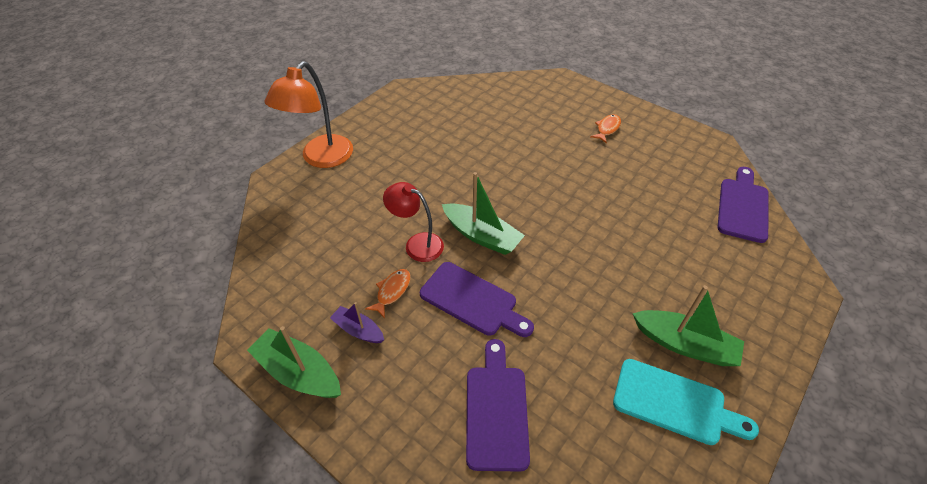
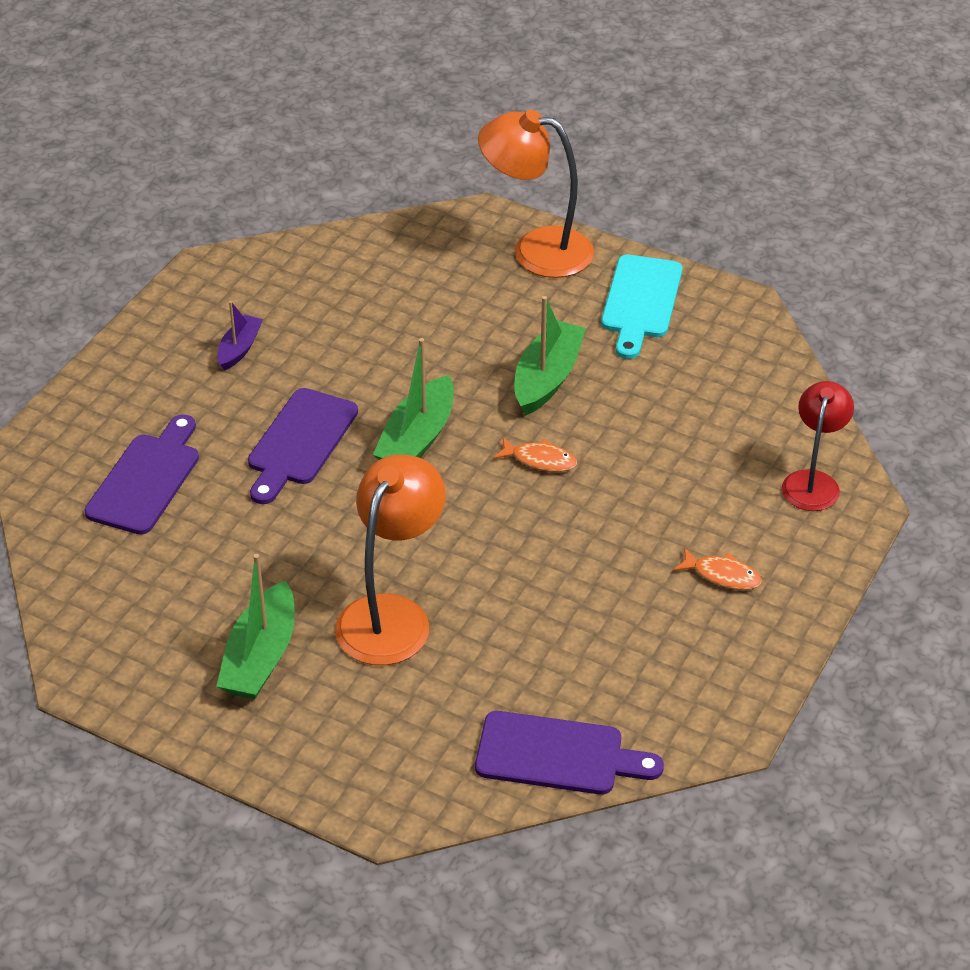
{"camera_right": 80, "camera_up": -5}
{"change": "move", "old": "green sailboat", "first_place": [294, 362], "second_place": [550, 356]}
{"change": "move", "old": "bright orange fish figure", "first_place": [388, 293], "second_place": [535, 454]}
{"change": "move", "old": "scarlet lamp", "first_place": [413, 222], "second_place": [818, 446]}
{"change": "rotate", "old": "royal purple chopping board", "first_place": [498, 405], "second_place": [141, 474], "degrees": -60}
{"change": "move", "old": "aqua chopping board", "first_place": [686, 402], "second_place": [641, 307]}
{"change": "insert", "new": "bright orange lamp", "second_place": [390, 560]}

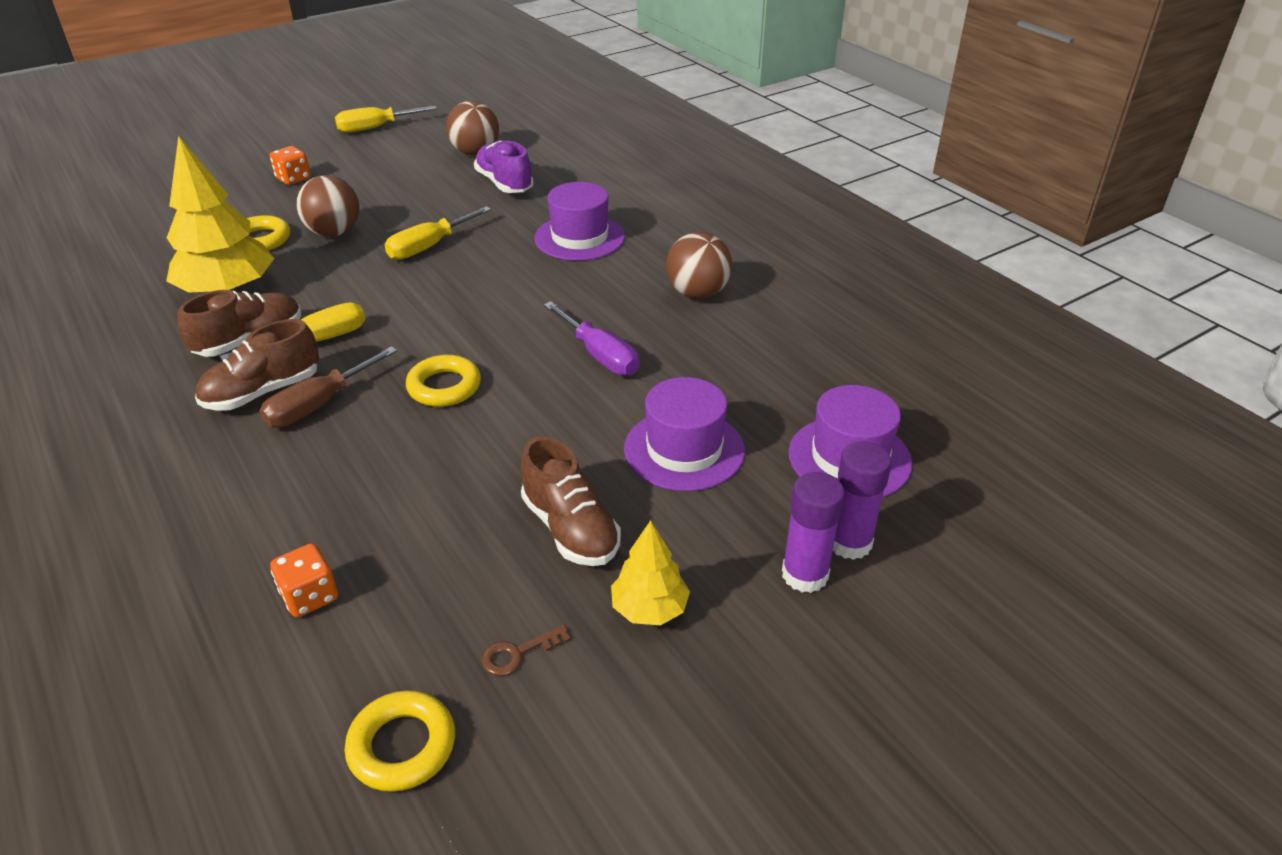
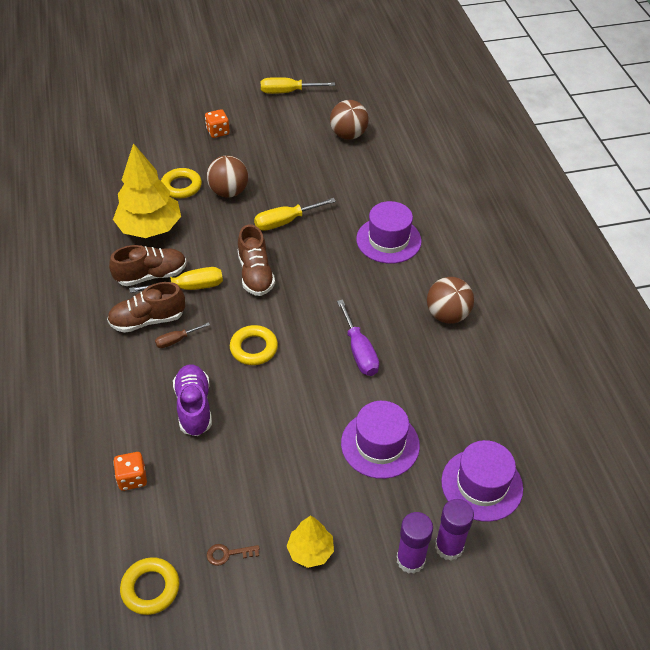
{"camera_right": 20, "camera_up": 10}
{"change": "resize", "old": "dark brown hand screwdriver", "first_place": [328, 387], "second_place": [182, 335], "factor": 0.59}
{"change": "move", "old": "royal purple sneaker", "first_place": [504, 167], "second_place": [192, 400]}
{"change": "move", "old": "dark brown sneaker", "first_place": [571, 501], "second_place": [256, 260]}

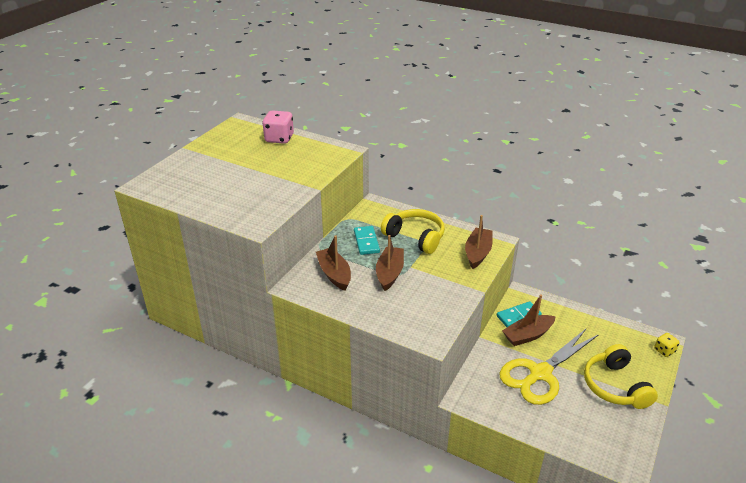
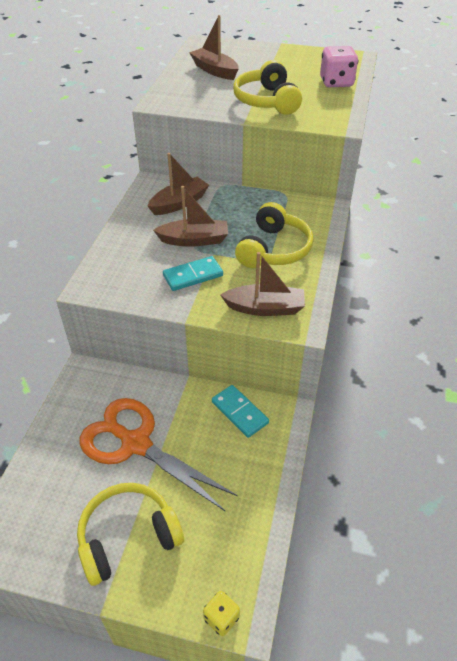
{"camera_right": 75, "camera_up": 10}
{"change": "move", "old": "aqua domino", "first_place": [367, 240], "second_place": [193, 273]}
{"change": "recolor", "old": "yellow shears", "new": "bright orange shears", "first_place": [549, 367], "second_place": [159, 455]}
{"change": "move", "old": "dark brown sailboat", "first_place": [529, 320], "second_place": [214, 47]}
{"change": "insert", "new": "yellow over-ear headphones", "second_place": [267, 87]}

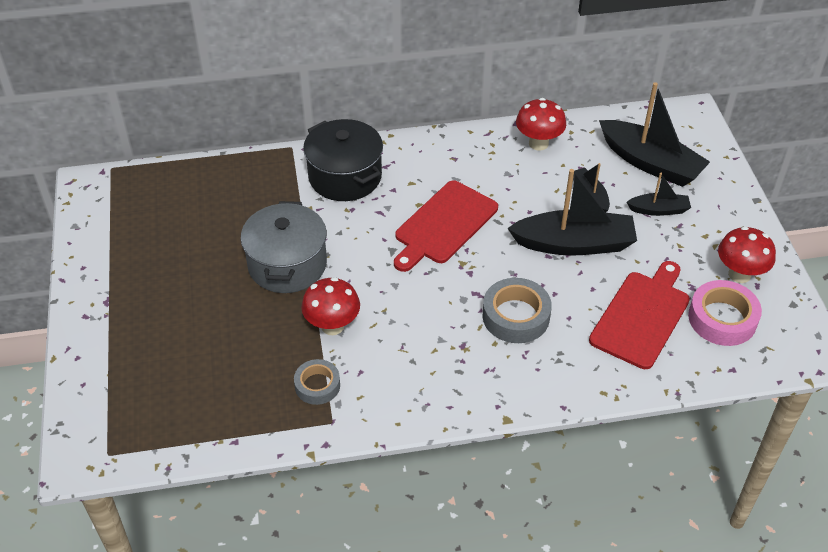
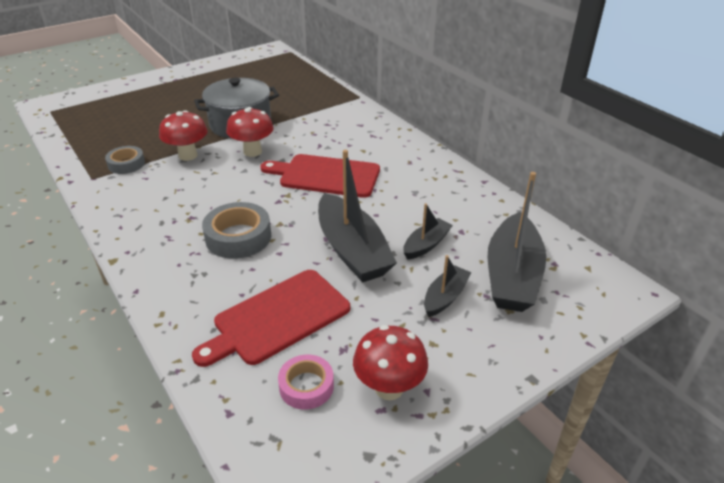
{"camera_right": 65, "camera_up": -10}
{"change": "delete", "old": "black stockpot", "first_place": [343, 160]}
{"change": "move", "old": "scarlet mushroom", "first_place": [541, 124], "second_place": [250, 132]}
{"change": "rotate", "old": "scarlet chopping board", "first_place": [639, 315], "second_place": [271, 318], "degrees": 135}
{"change": "rotate", "old": "black sailboat", "first_place": [659, 194], "second_place": [447, 286], "degrees": -120}
{"change": "resize", "old": "rosy roll of tape", "first_place": [725, 313], "second_place": [306, 382], "factor": 0.64}

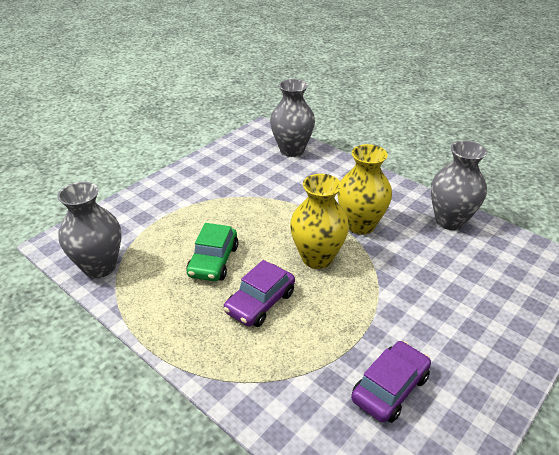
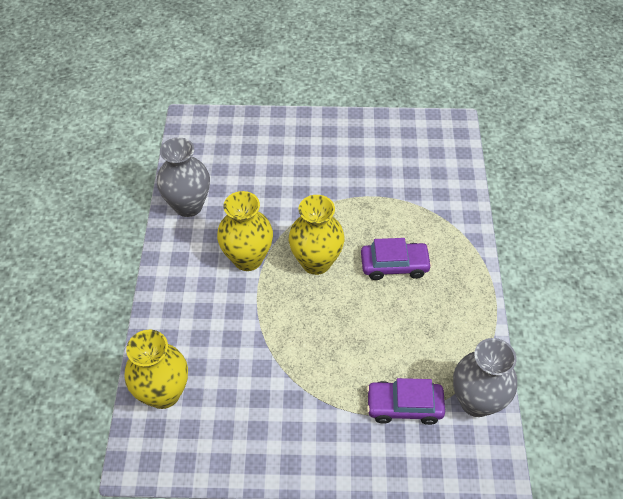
{"camera_right": -130, "camera_up": 15}
{"change": "delete", "old": "green car", "first_place": [212, 252]}
{"change": "recolor", "old": "ash-grey flower vase", "new": "yellow flower vase", "first_place": [292, 118], "second_place": [156, 369]}
{"change": "move", "old": "royal purple car", "first_place": [391, 382], "second_place": [406, 401]}

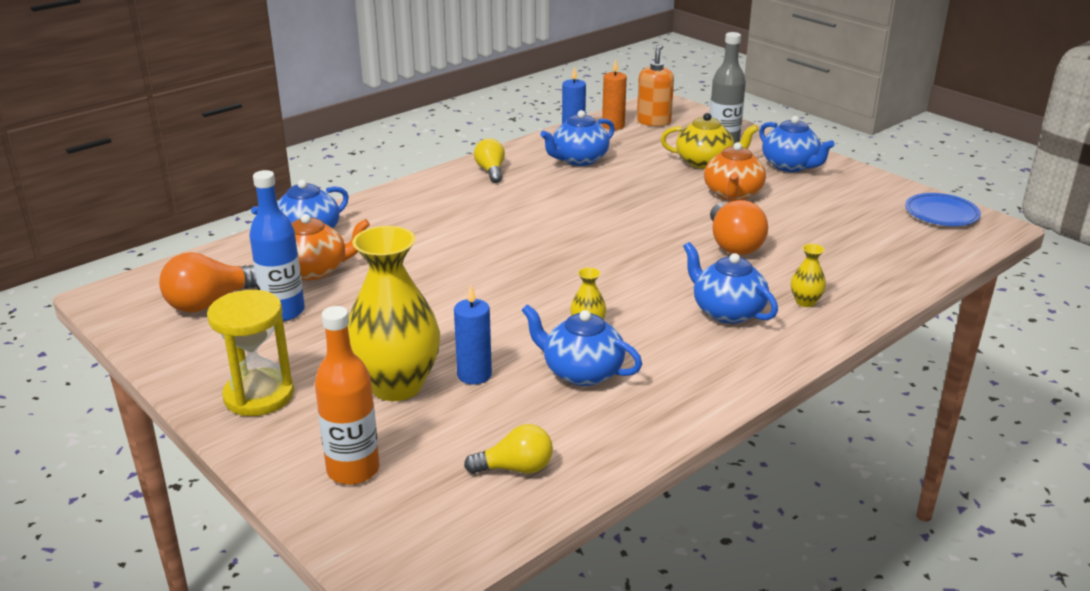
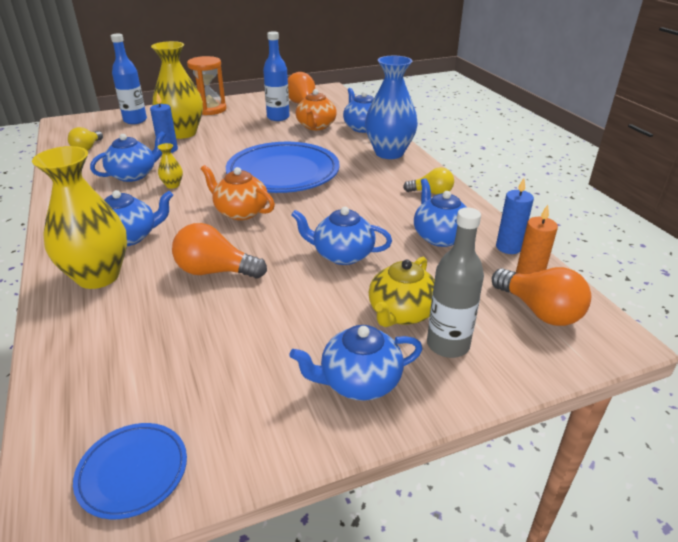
{"camera_right": 110, "camera_up": 5}
{"change": "recolor", "old": "yellow sand timer", "new": "bright orange sand timer", "first_place": [250, 353], "second_place": [206, 85]}
{"change": "recolor", "old": "bright orange drink bottle", "new": "blue drink bottle", "first_place": [347, 395], "second_place": [129, 79]}
{"change": "replace", "old": "bright orange pump bottle", "new": "bright orange lightbulb", "first_place": [655, 85], "second_place": [541, 296]}
{"change": "move", "old": "bright orange china teapot", "first_place": [735, 171], "second_place": [238, 192]}
{"change": "resize", "old": "yellow flower vase", "first_place": [808, 275], "second_place": [79, 217], "factor": 2.41}
{"change": "insert", "new": "blue plate", "second_place": [283, 167]}
{"change": "insert", "new": "blue china teapot", "second_place": [341, 236]}
{"change": "insert", "new": "blue flower vase", "second_place": [391, 107]}

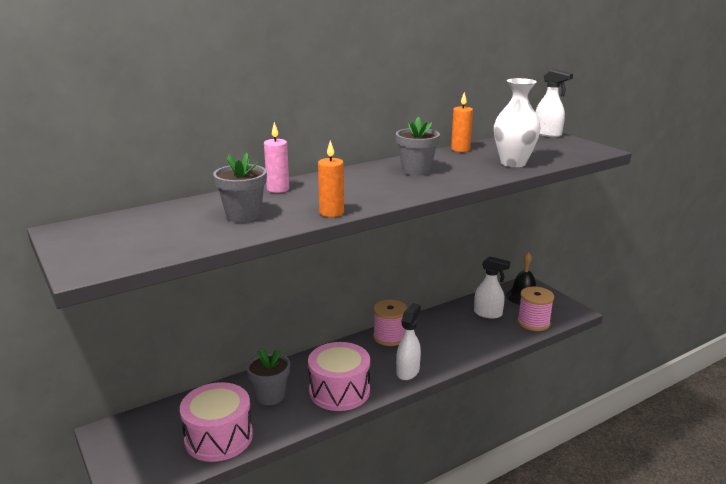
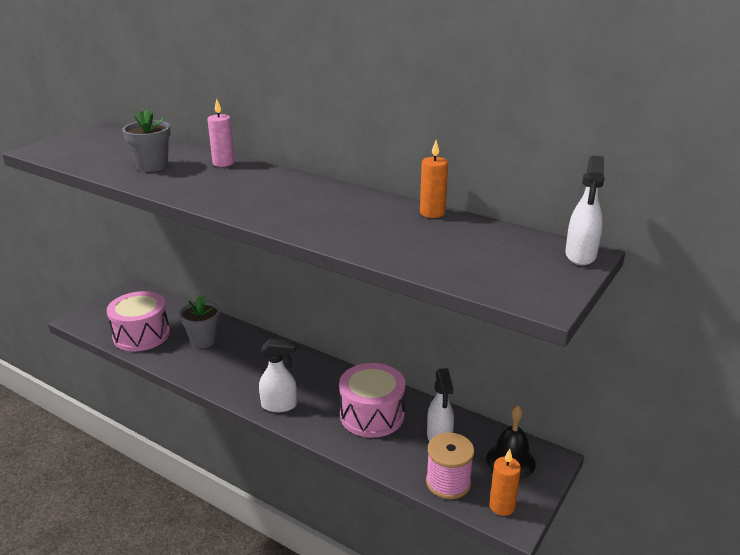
{"camera_right": 65, "camera_up": 5}
{"change": "move", "old": "rosy snare drum", "first_place": [339, 376], "second_place": [372, 400]}
{"change": "move", "old": "bright orange wax candle", "first_place": [331, 179], "second_place": [505, 482]}
{"change": "delete", "old": "rosy spool", "first_place": [390, 322]}
{"change": "delete", "old": "ash-grey potted plant", "first_place": [418, 146]}
{"change": "delete", "old": "snow-white flower vase", "first_place": [517, 122]}

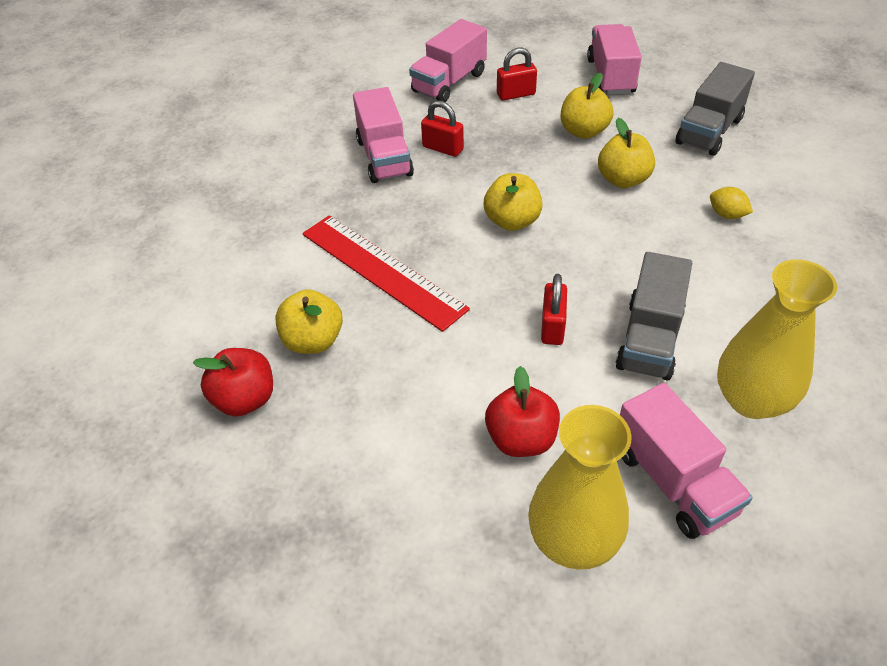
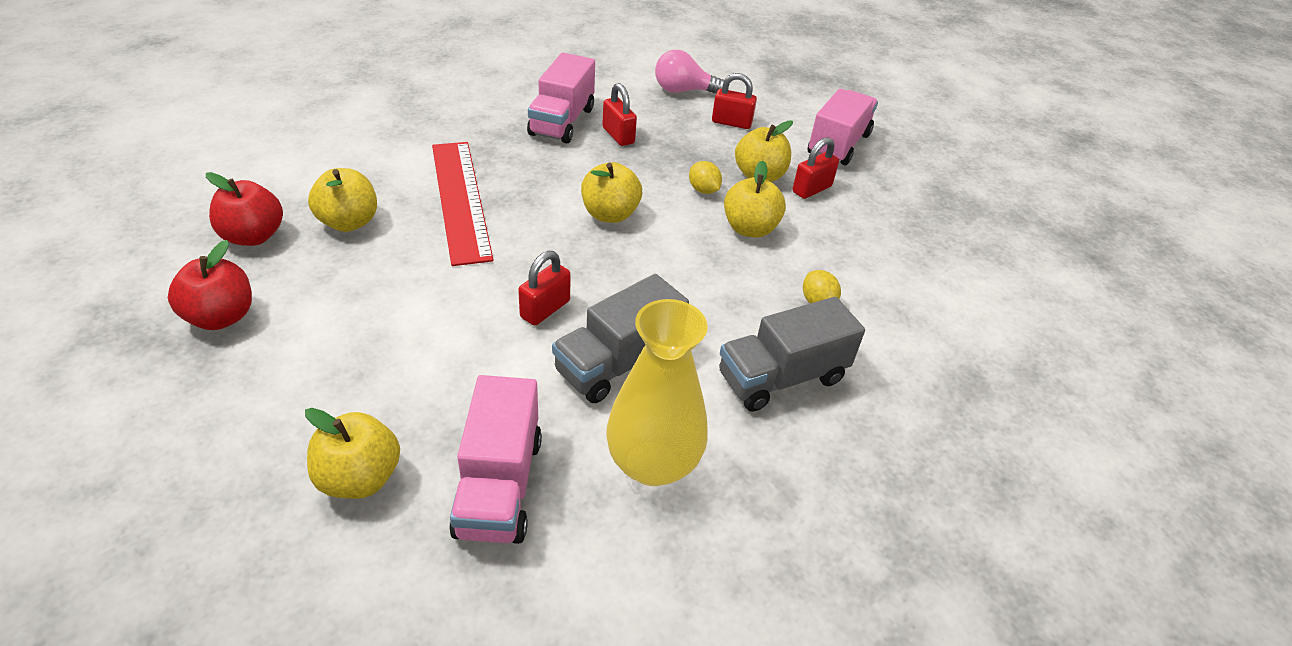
{"camera_right": 25, "camera_up": -5}
{"change": "replace", "old": "rosy toy truck", "new": "rosy lightbulb", "first_place": [448, 60], "second_place": [689, 72]}
{"change": "move", "old": "scarlet apple fruit", "first_place": [522, 411], "second_place": [210, 285]}
{"change": "replace", "old": "yellow flower vase", "new": "yellow apple fruit", "first_place": [580, 487], "second_place": [352, 453]}
{"change": "move", "old": "ash-grey toy truck", "first_place": [715, 109], "second_place": [792, 354]}
{"change": "insert", "new": "yellow lemon", "second_place": [705, 177]}
{"change": "insert", "new": "scarlet small lock", "second_place": [816, 168]}

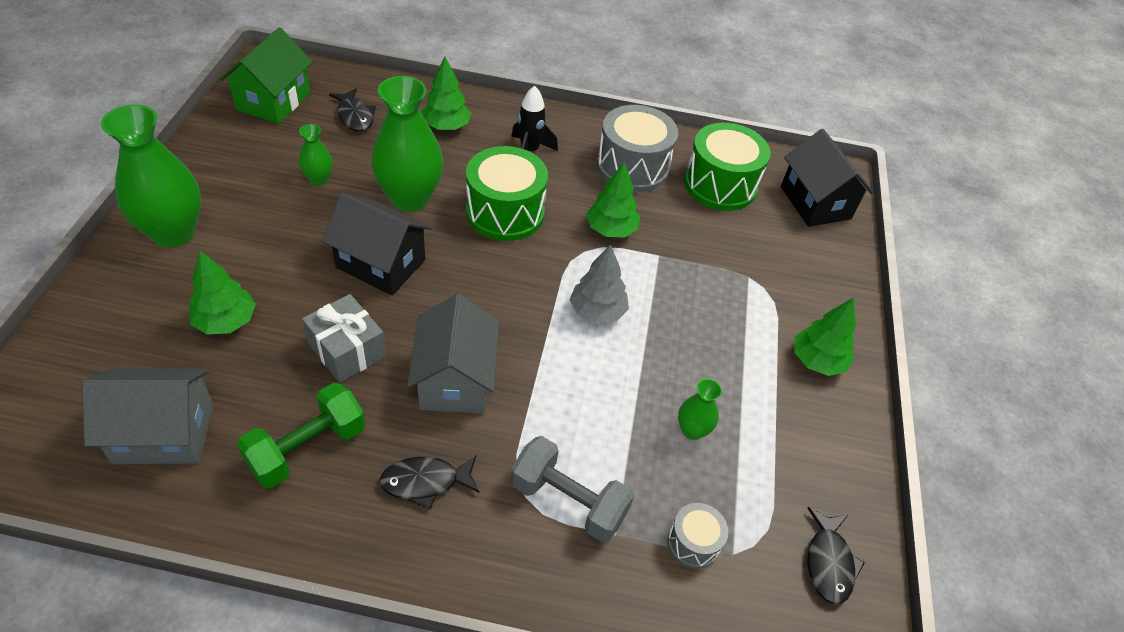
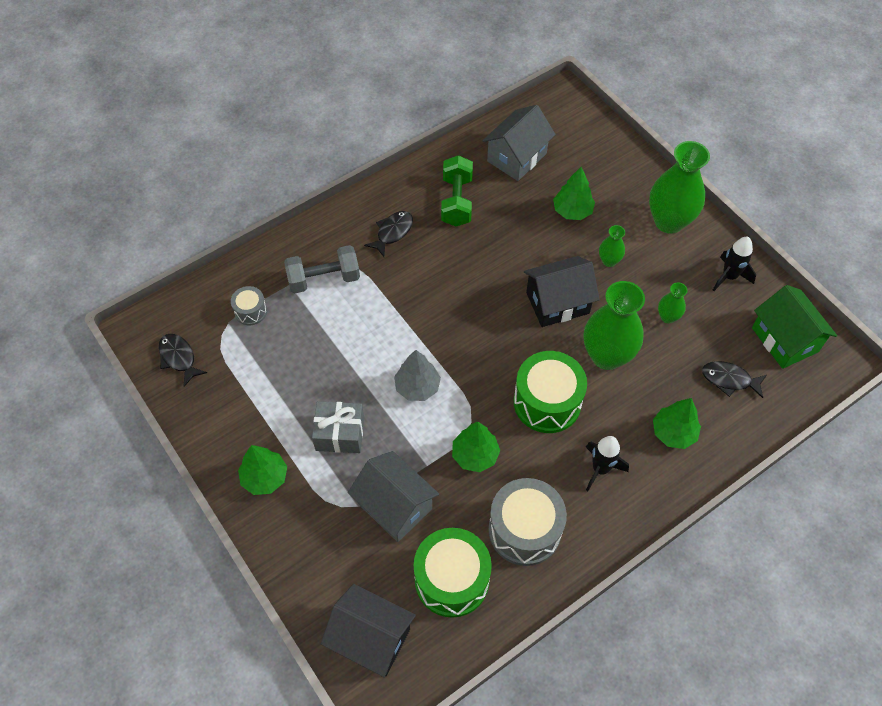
{"camera_right": 140, "camera_up": 10}
{"change": "move", "old": "ash-grey wrapped gift", "first_place": [344, 338], "second_place": [338, 427]}
{"change": "move", "old": "ash-grey house", "first_place": [453, 354], "second_place": [393, 496]}
{"change": "move", "old": "green flower vase", "first_place": [700, 409], "second_place": [612, 246]}
{"change": "insert", "new": "black toy rocket", "second_place": [734, 264]}

